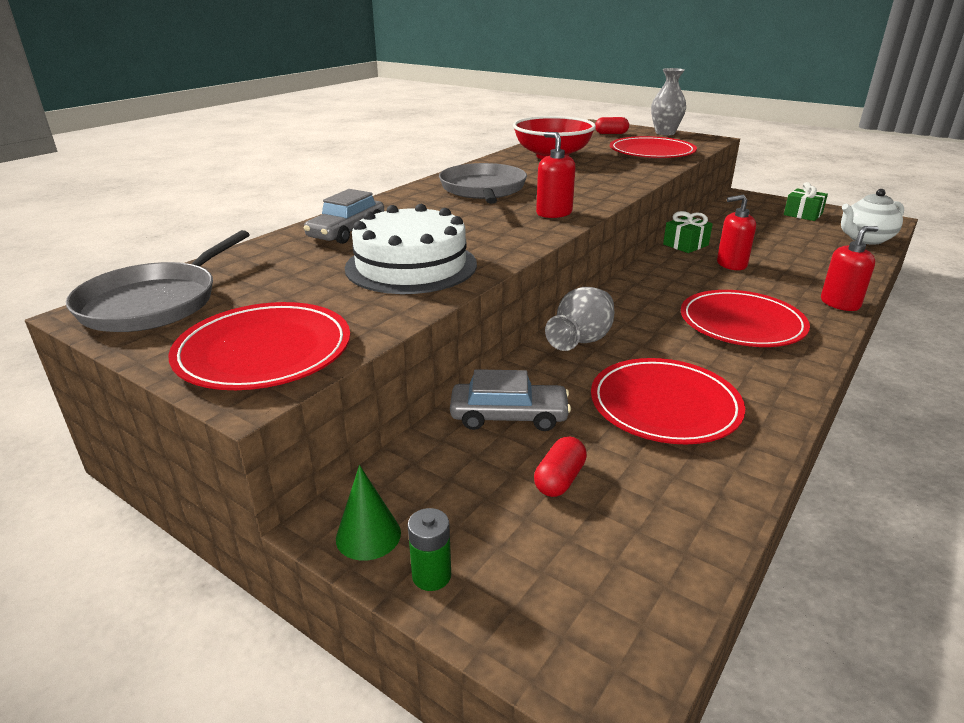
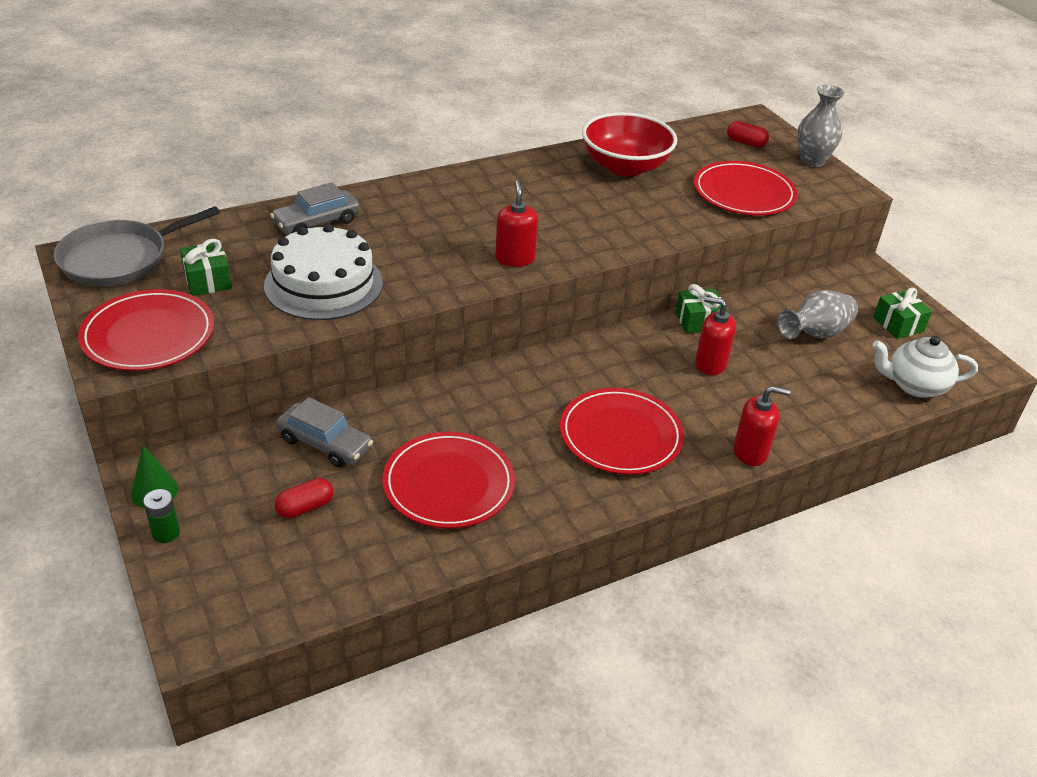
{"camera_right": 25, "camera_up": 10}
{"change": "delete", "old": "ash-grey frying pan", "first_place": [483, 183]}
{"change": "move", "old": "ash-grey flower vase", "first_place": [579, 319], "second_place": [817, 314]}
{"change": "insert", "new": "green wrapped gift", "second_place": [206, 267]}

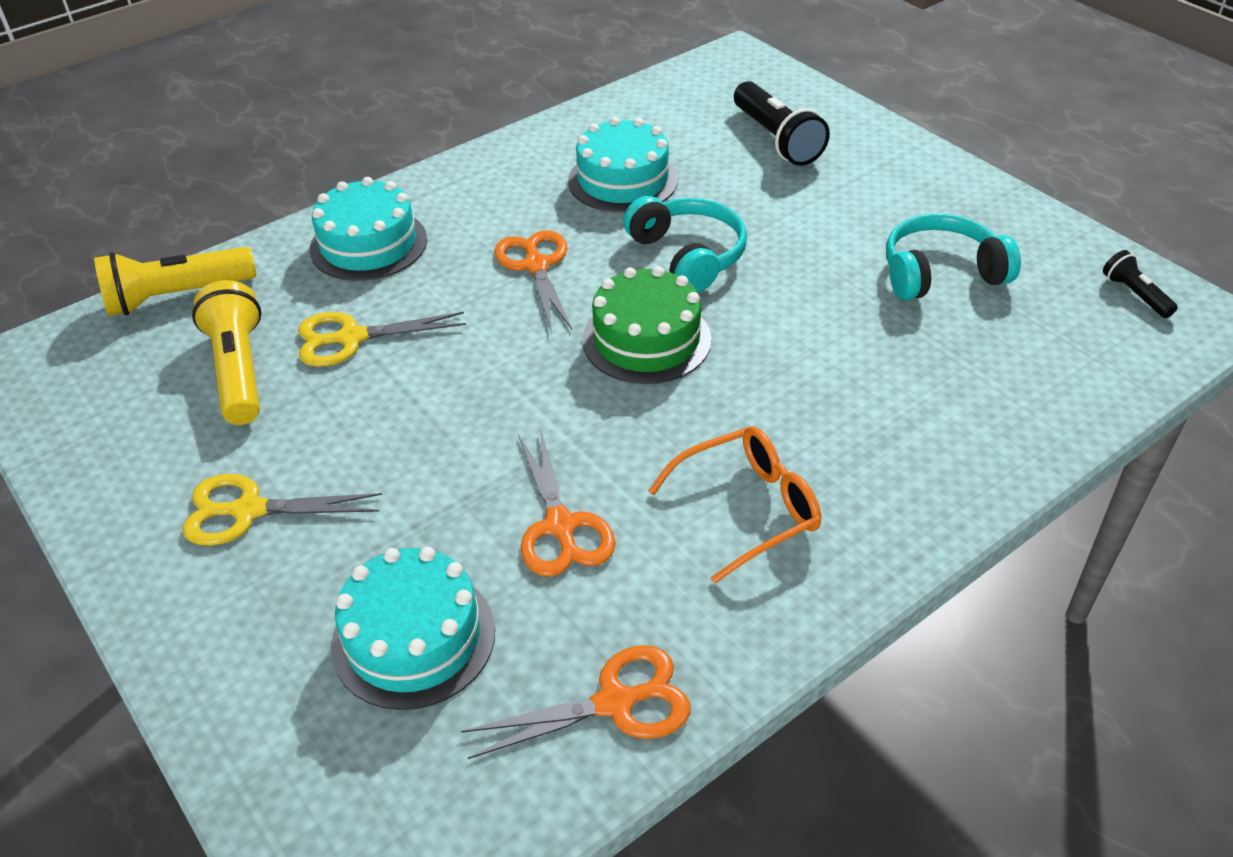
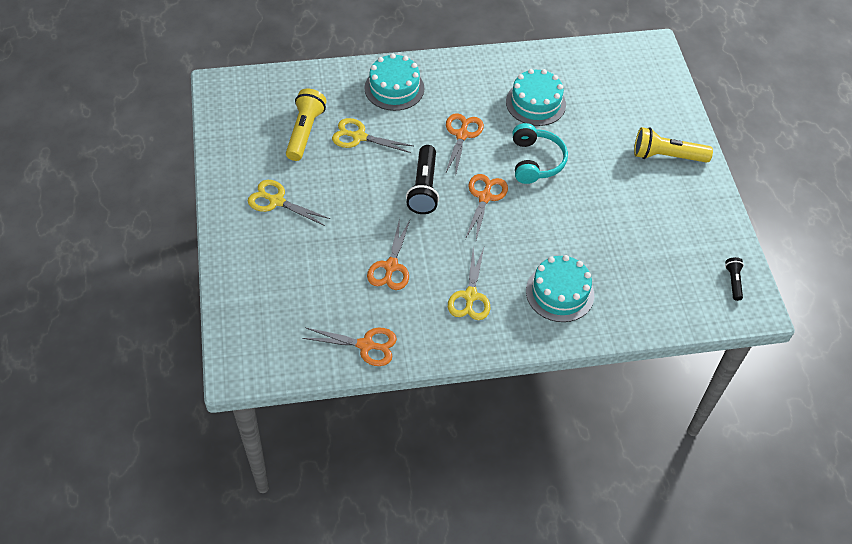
{"camera_right": 25, "camera_up": 10}
{"change": "move", "old": "yellow flashlight", "first_place": [175, 281], "second_place": [673, 145]}
{"change": "move", "old": "aqua cake", "first_place": [413, 628], "second_place": [560, 288]}
{"change": "replace", "old": "green cake", "new": "bright orange shears", "first_place": [646, 325], "second_place": [486, 207]}
{"change": "replace", "old": "bright orange spectacles", "new": "yellow shears", "first_place": [734, 505], "second_place": [469, 284]}
{"change": "move", "old": "black flashlight", "first_place": [782, 123], "second_place": [422, 179]}
{"change": "delete", "old": "aqua over-ear headphones", "first_place": [953, 256]}

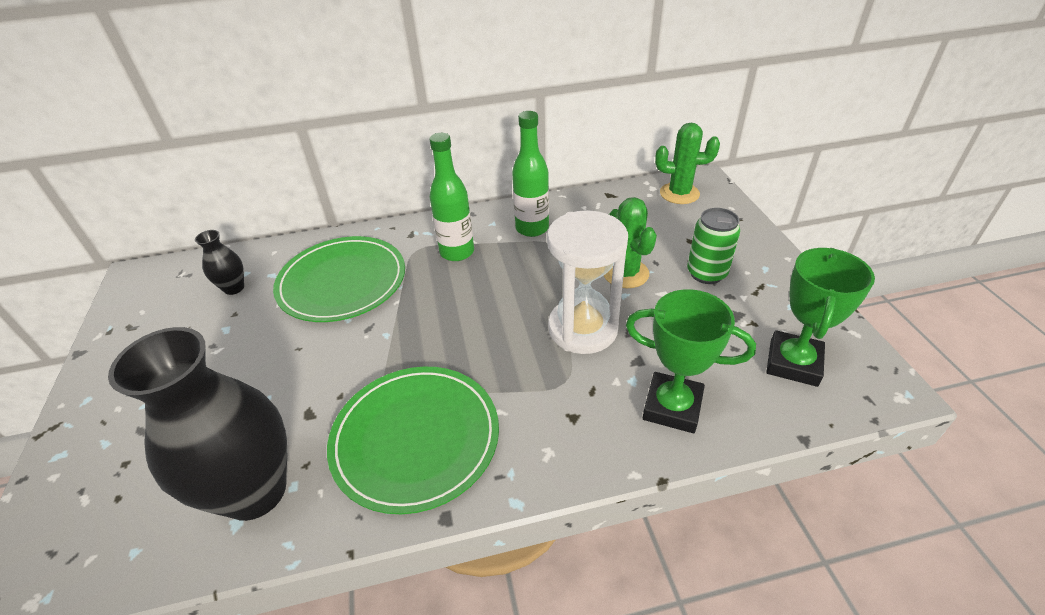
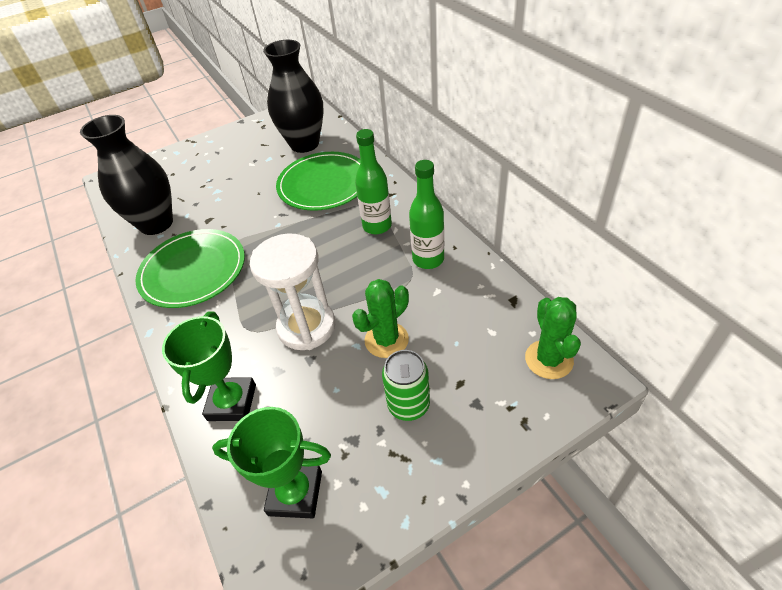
{"camera_right": 75, "camera_up": 5}
{"change": "resize", "old": "black flower vase", "first_place": [219, 262], "second_place": [293, 96], "factor": 2.24}

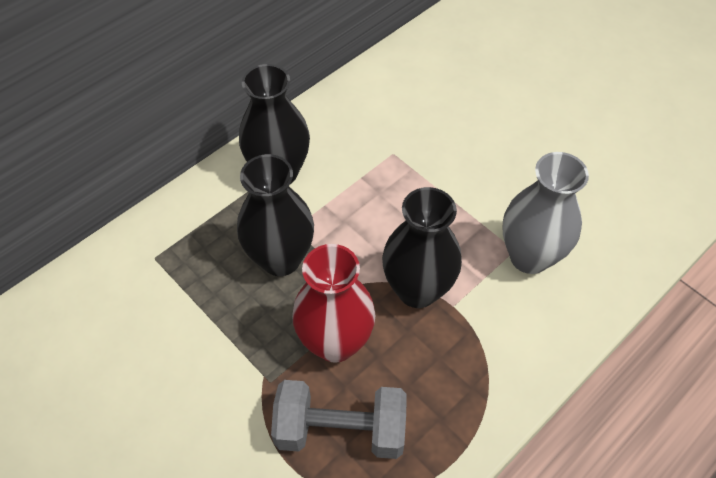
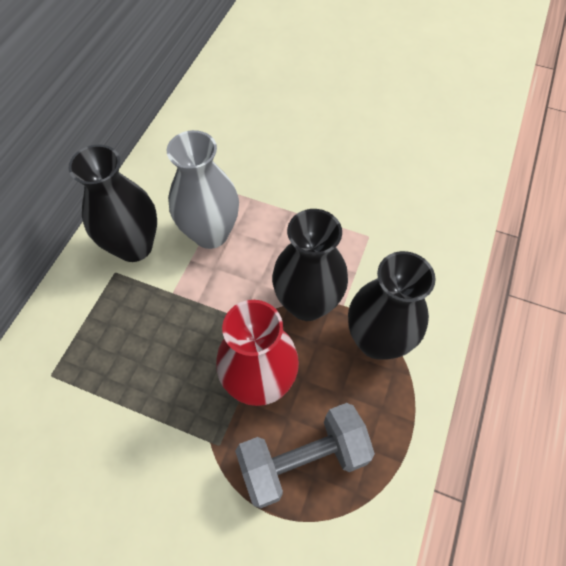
{"camera_right": -25, "camera_up": 5}
{"change": "move", "old": "black flower vase", "first_place": [275, 215], "second_place": [392, 305]}
{"change": "move", "old": "ash-grey flower vase", "first_place": [545, 213], "second_place": [203, 189]}

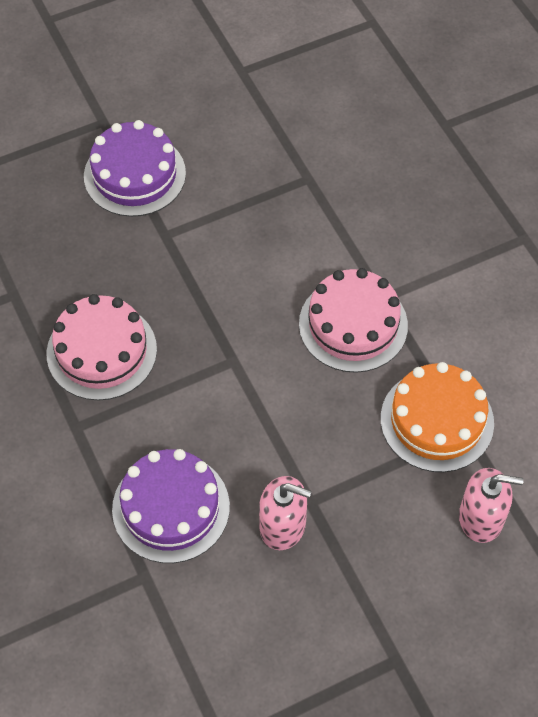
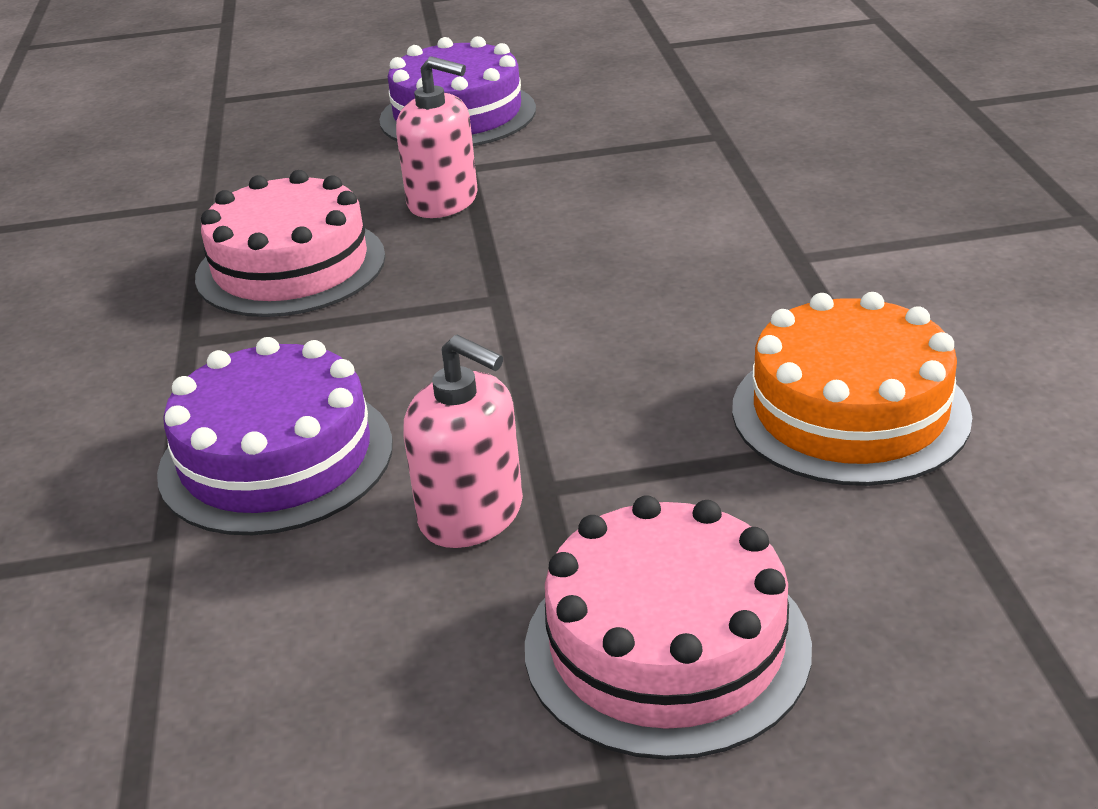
{"camera_right": 20, "camera_up": -25}
{"change": "move", "old": "rosy cake", "first_place": [353, 320], "second_place": [668, 627]}
{"change": "move", "old": "rosy pump bottle", "first_place": [491, 505], "second_place": [437, 137]}

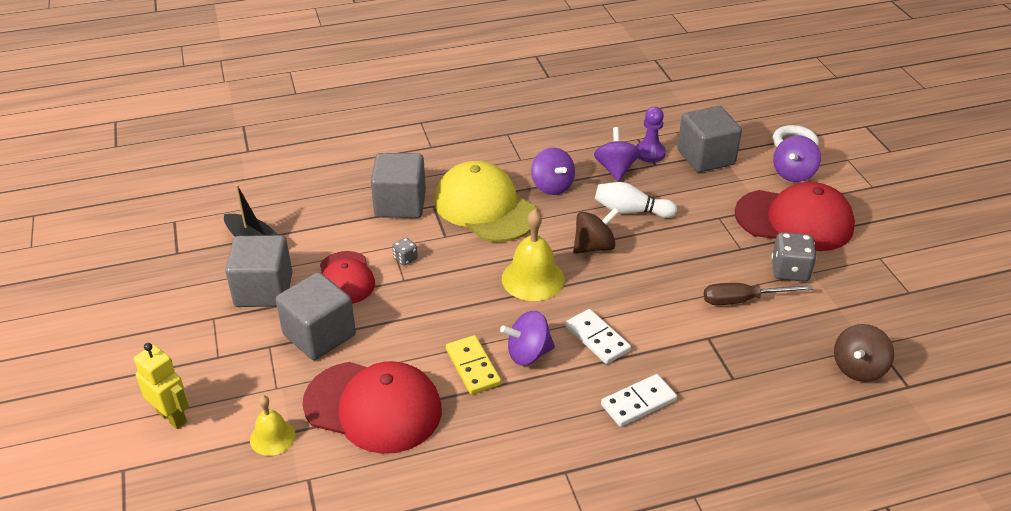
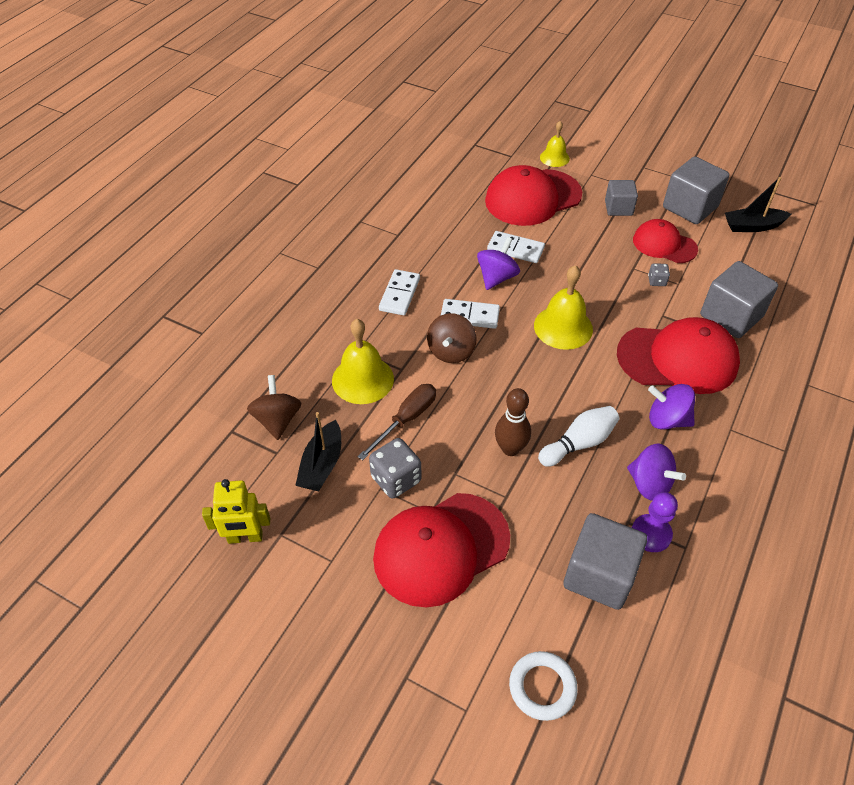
{"camera_right": 135, "camera_up": 10}
{"change": "move", "old": "yellow robot", "first_place": [161, 386], "second_place": [236, 511]}
{"change": "resize", "old": "ash-grey cube", "first_place": [316, 316], "second_place": [621, 198], "factor": 0.61}
{"change": "recolor", "old": "yellow peaked cap", "new": "scarlet peaked cap", "first_place": [486, 201], "second_place": [678, 355]}
{"change": "recolor", "old": "yellow domino", "new": "snow-white domino", "first_place": [473, 364], "second_place": [516, 247]}
{"change": "move", "old": "dark brown spinning top", "first_place": [596, 231], "second_place": [452, 338]}
{"change": "delete", "old": "royal purple spinning top", "first_place": [797, 158]}
{"change": "insert", "new": "black sailboat", "second_place": [318, 451]}
{"change": "insert", "new": "yellow hand bell", "second_place": [363, 361]}
{"change": "insert", "new": "dark brown bowling pin", "second_place": [513, 422]}

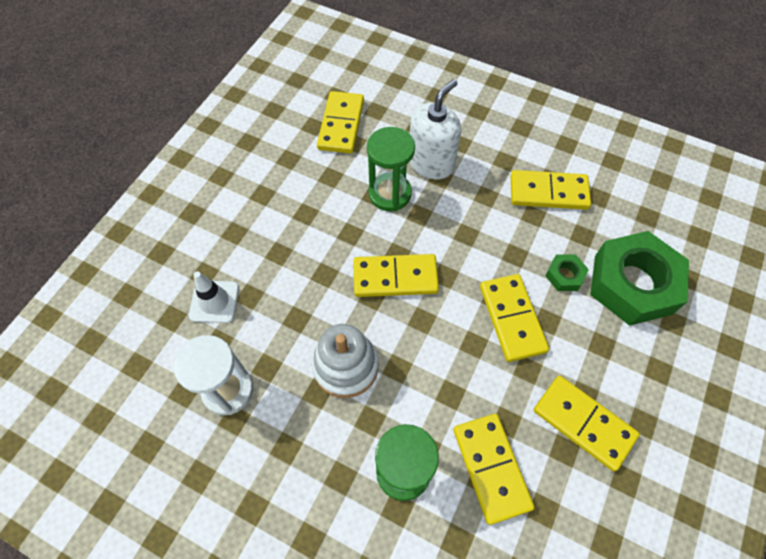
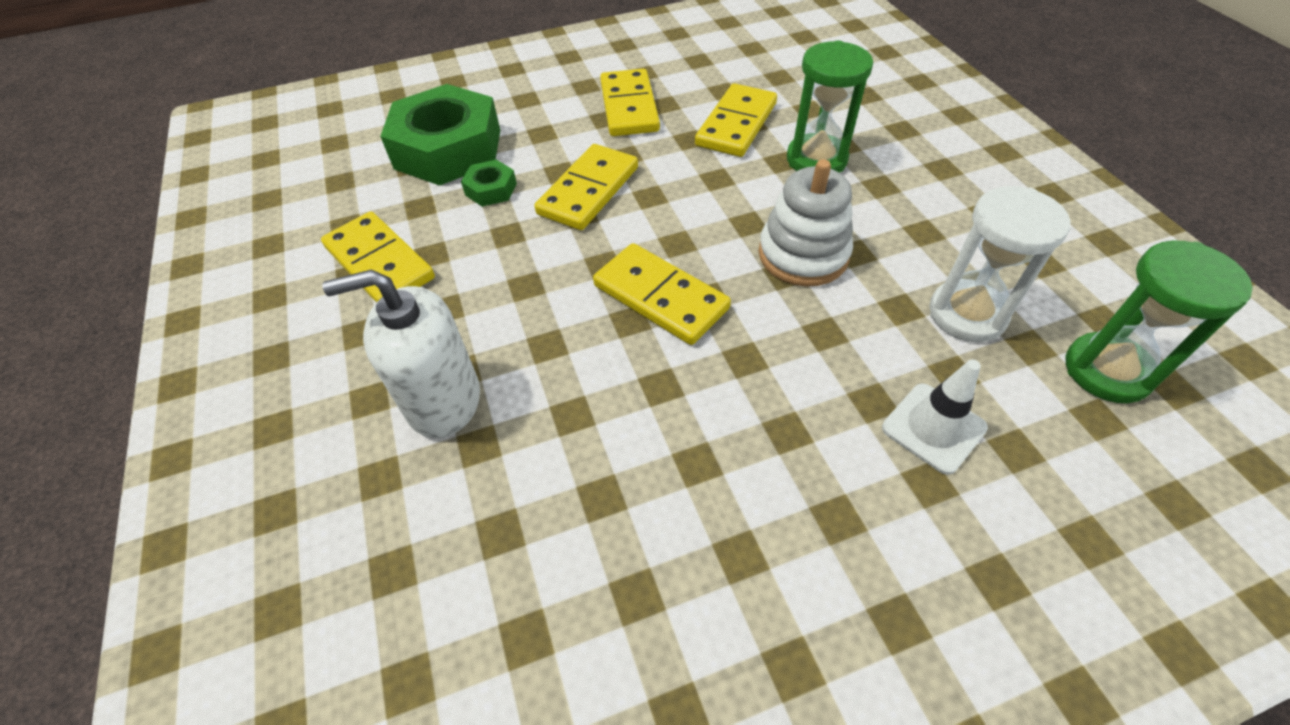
{"camera_right": -135, "camera_up": -10}
{"change": "delete", "old": "yellow domino", "first_place": [340, 122]}
{"change": "move", "old": "green sand timer", "first_place": [391, 169], "second_place": [1159, 321]}

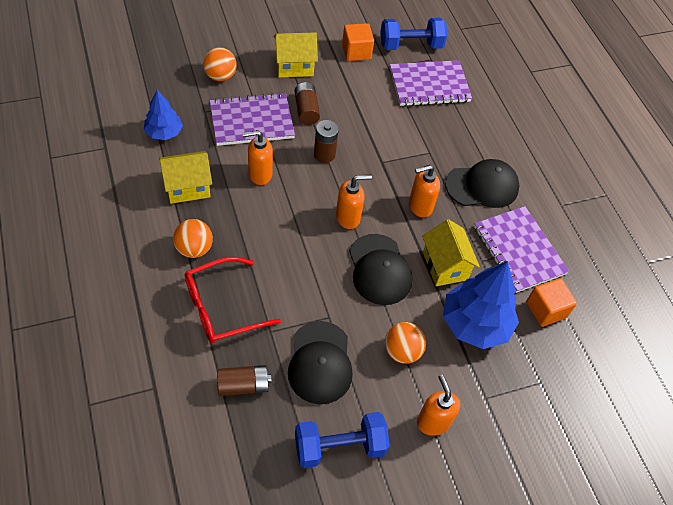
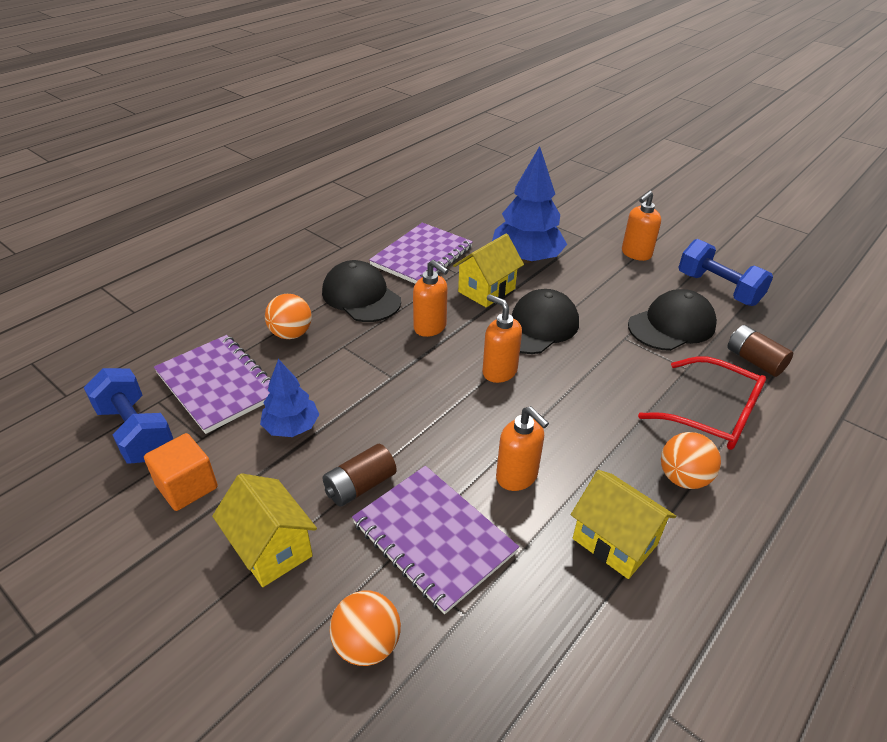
{"camera_right": -115, "camera_up": -15}
{"change": "move", "old": "blue fir tree", "first_place": [163, 115], "second_place": [289, 398]}
{"change": "delete", "old": "dark brown AA battery", "first_place": [326, 141]}
{"change": "move", "old": "bright orange sphere", "first_place": [405, 343], "second_place": [288, 316]}
{"change": "delete", "old": "bright orange cube", "first_place": [551, 302]}

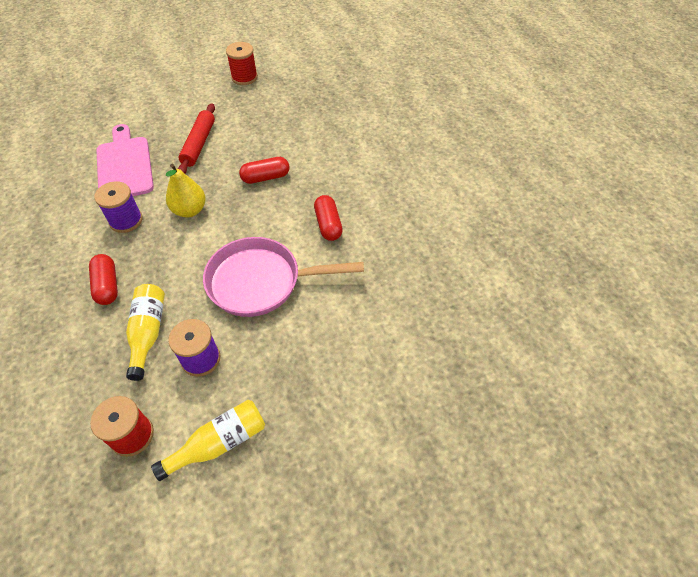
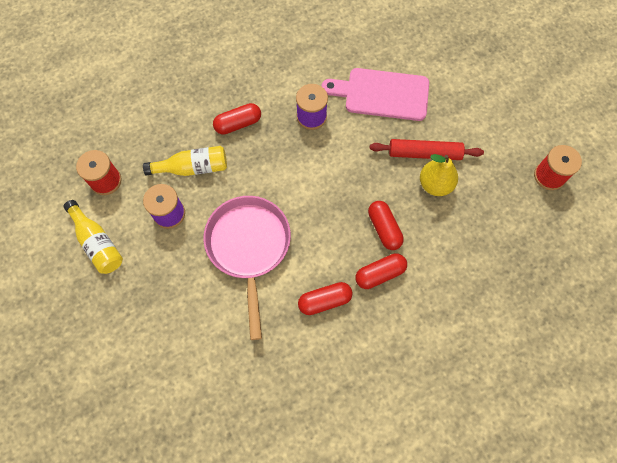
{"camera_right": 85, "camera_up": 15}
{"change": "rotate", "old": "rosy chopping board", "first_place": [125, 160], "second_place": [375, 94], "degrees": -150}
{"change": "move", "old": "yellow toy pear", "first_place": [186, 190], "second_place": [439, 175]}
{"change": "insert", "new": "scarlet capsule", "second_place": [381, 271]}

